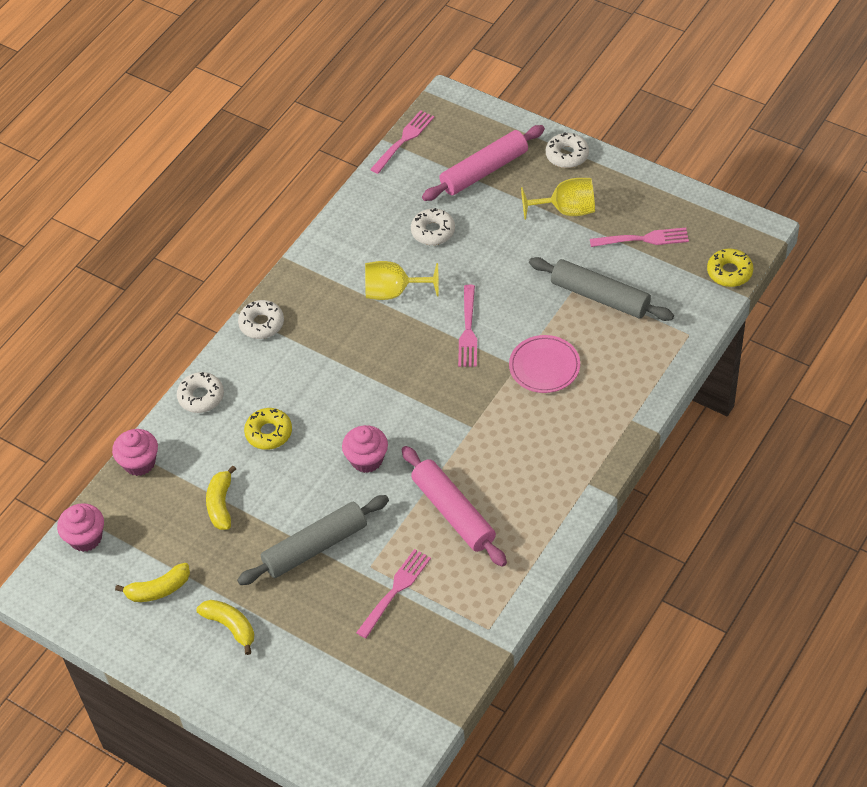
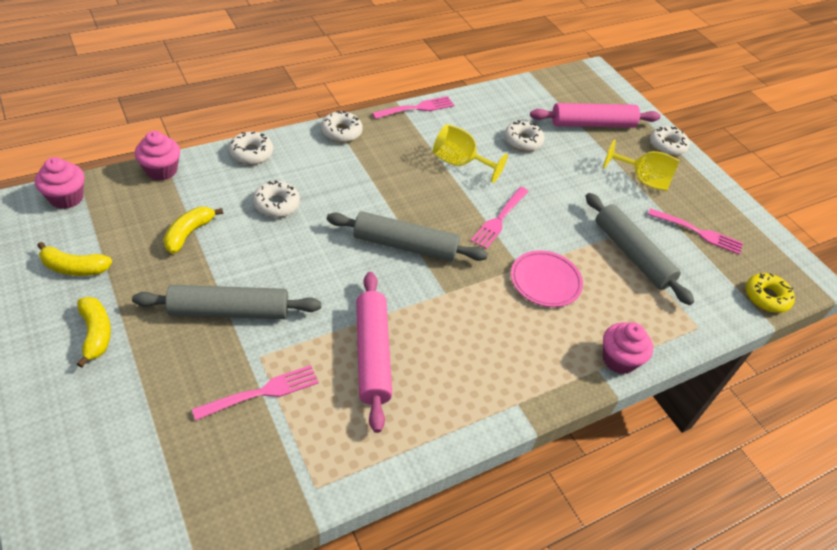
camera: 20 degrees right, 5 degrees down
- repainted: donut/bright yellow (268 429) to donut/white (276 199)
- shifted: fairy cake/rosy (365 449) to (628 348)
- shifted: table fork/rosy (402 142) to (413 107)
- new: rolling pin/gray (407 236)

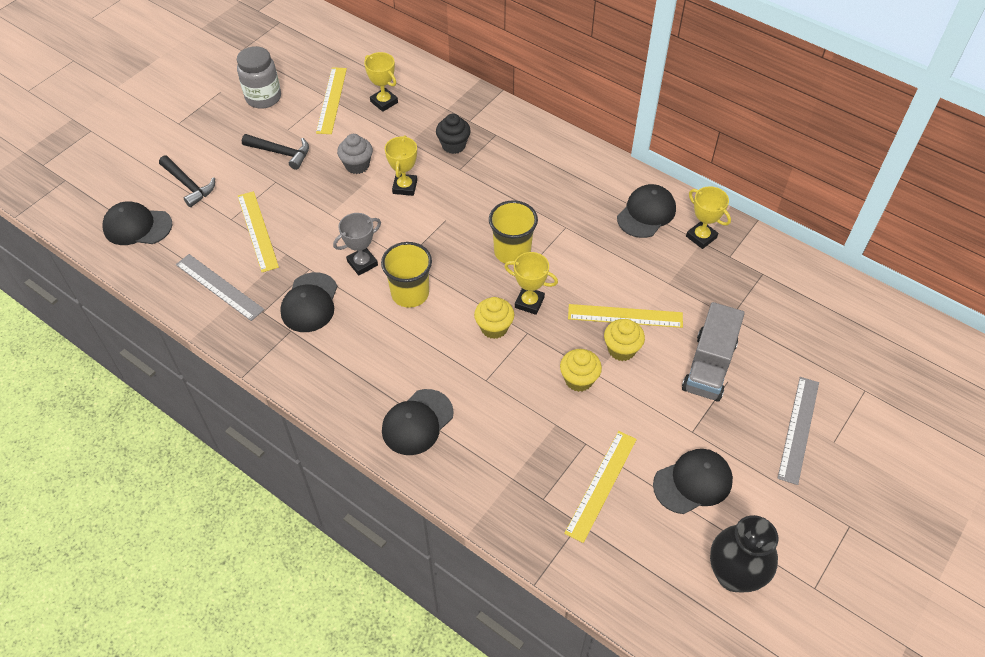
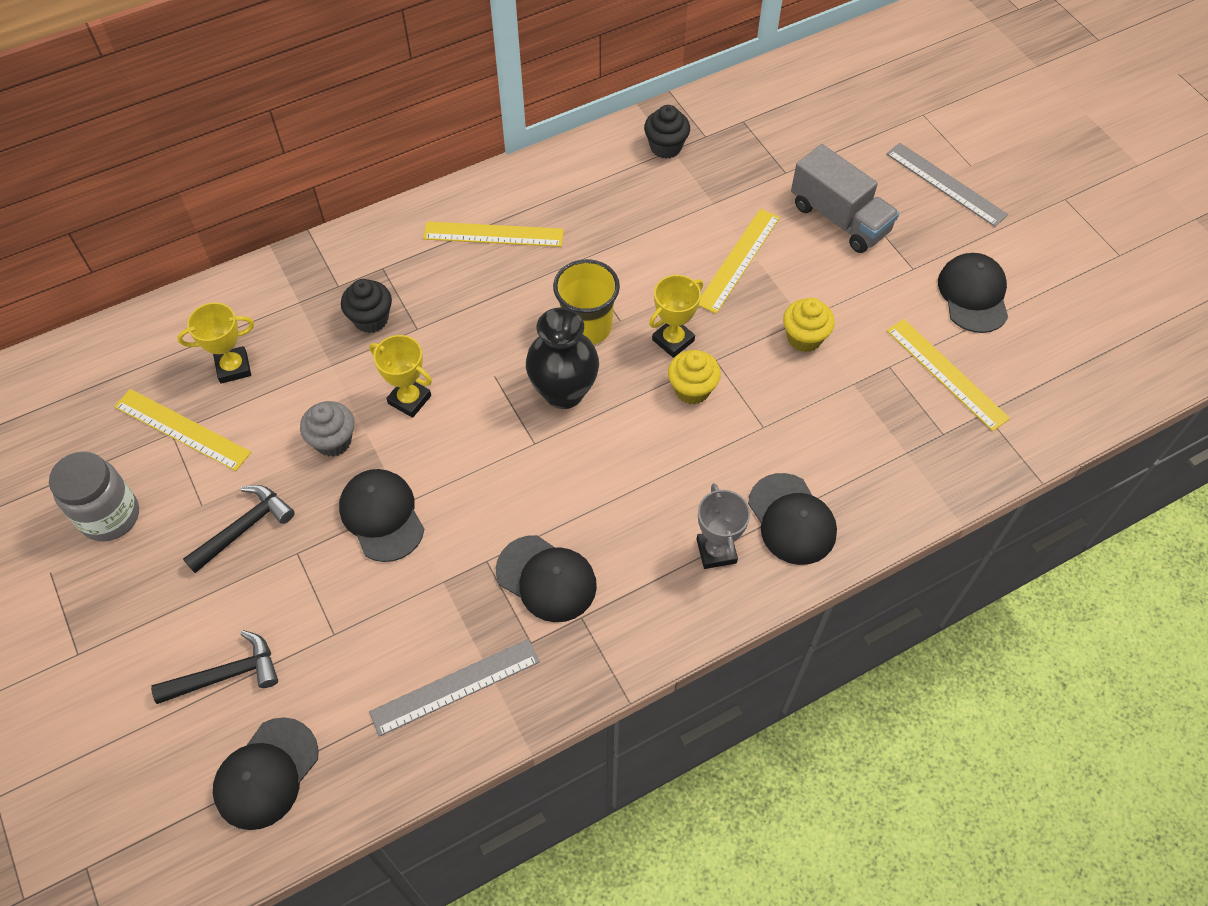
camera: 65 degrees left, 5 degrees up
- shifted: measuring stick/bright yellow (258 231) to (493 234)
- shifted: prize cup/gray (357 244) to (723 526)
- gone: cup/bright yellow (406 275)
- gone: fairy cake/bright yellow (624 340)
- shifted: baseball cap/jet-black (646 211) to (381 515)
- swapped: prize cup/bright yellow (708 217) to fairy cake/jet-black (667 132)
- shifted: flower vase/jet-black (744 553) to (562 358)

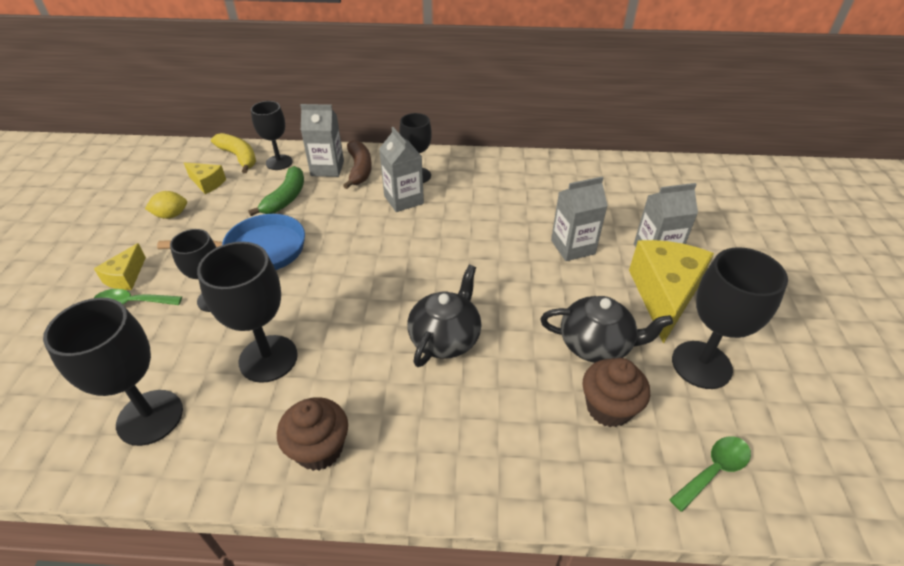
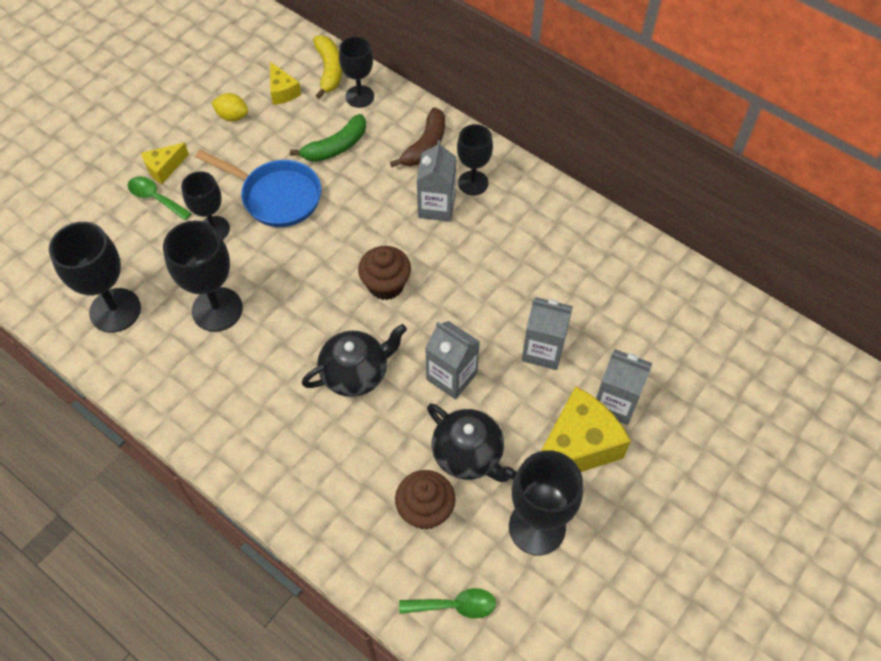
camera: 35 degrees right, 15 degrees up
- shifted: fairy cake/dark brown (312 434) to (384 273)
- shifted: milk carton/gray (322 140) to (452 360)

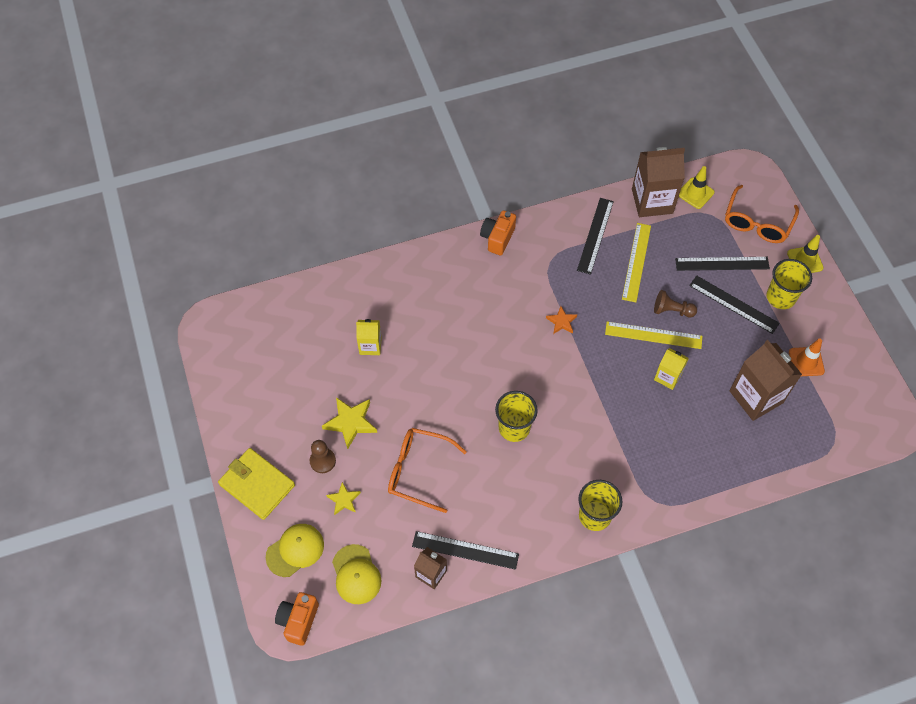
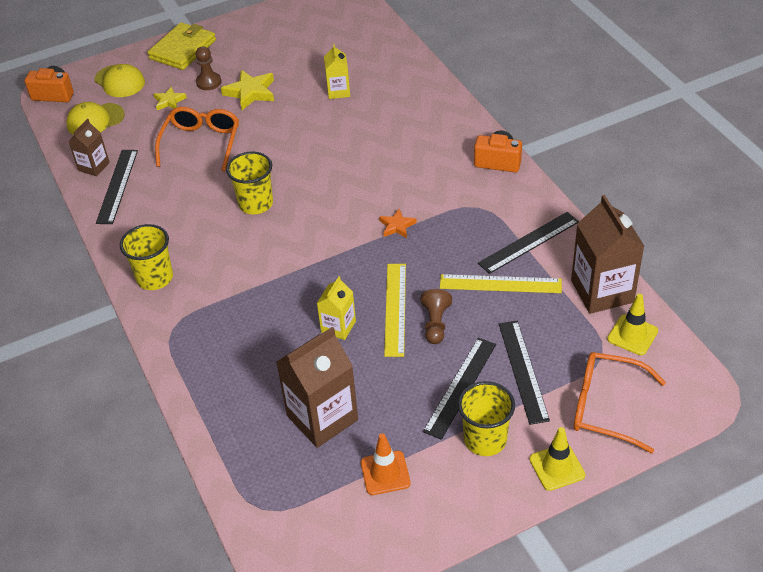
camera: 85 degrees right, 15 degrees down
- rotated: measuring stick/jet-black (595 236) = (528 243) 45 degrees counterclockwise

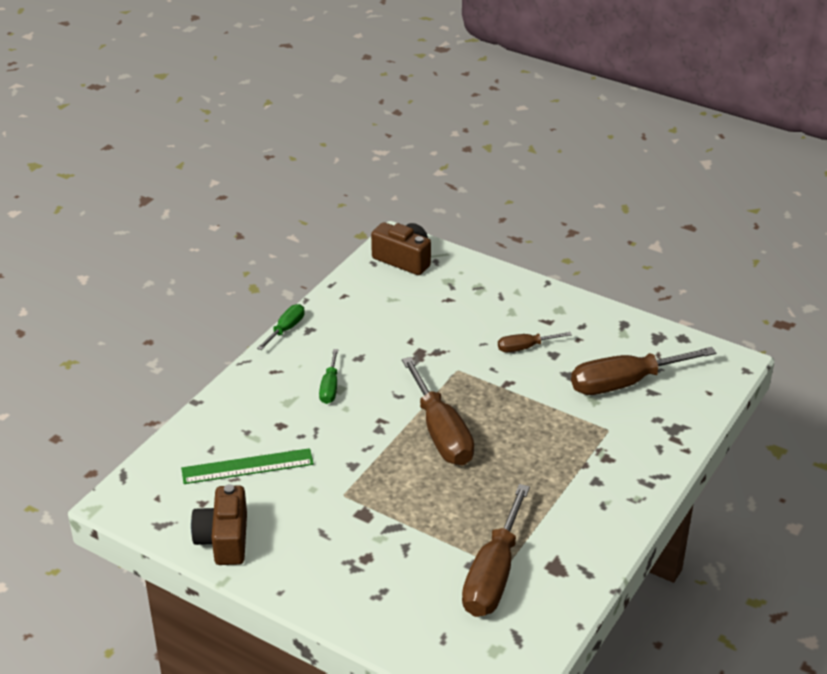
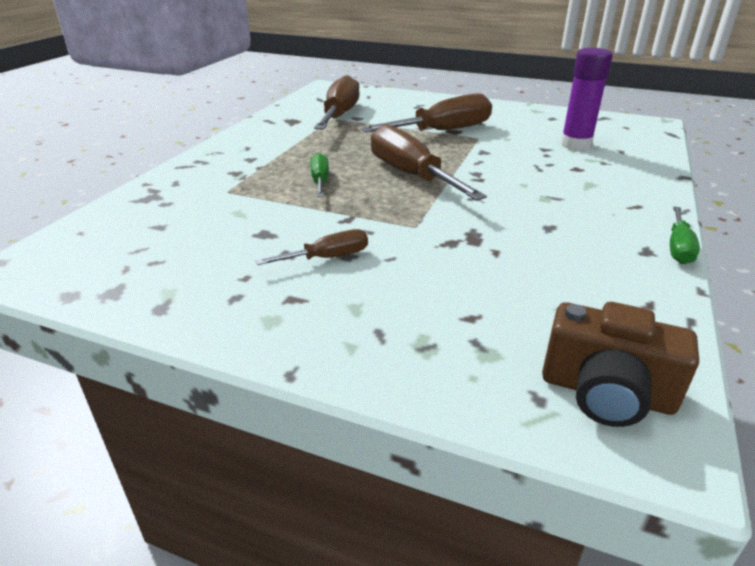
camera: 170 degrees right, 5 degrees down
- swapped: measuring stick/green (247 466) to glue/purple (587 99)
- gone: compact camera/dark brown (219 524)
- shifted: flat screwdriver/green (328 376) to (319 175)
- shifted: flat screwdriver/dark brown (643 371) to (426 112)

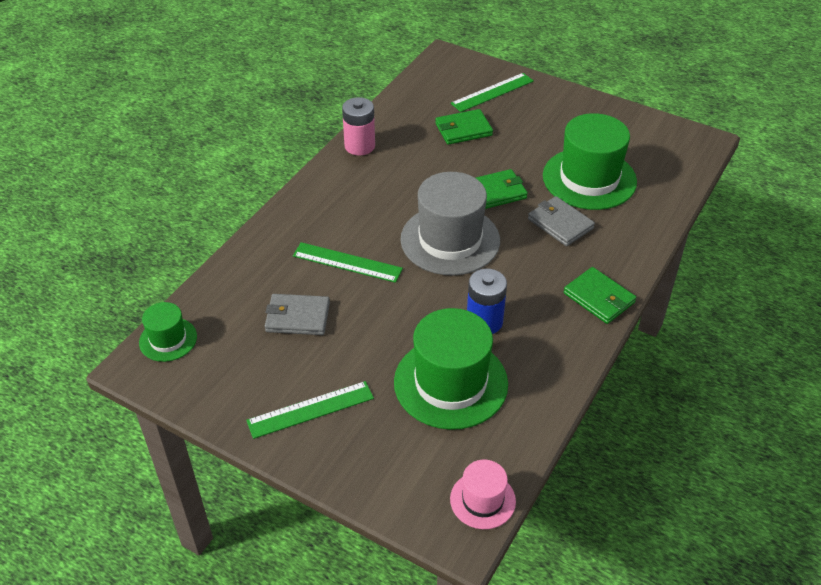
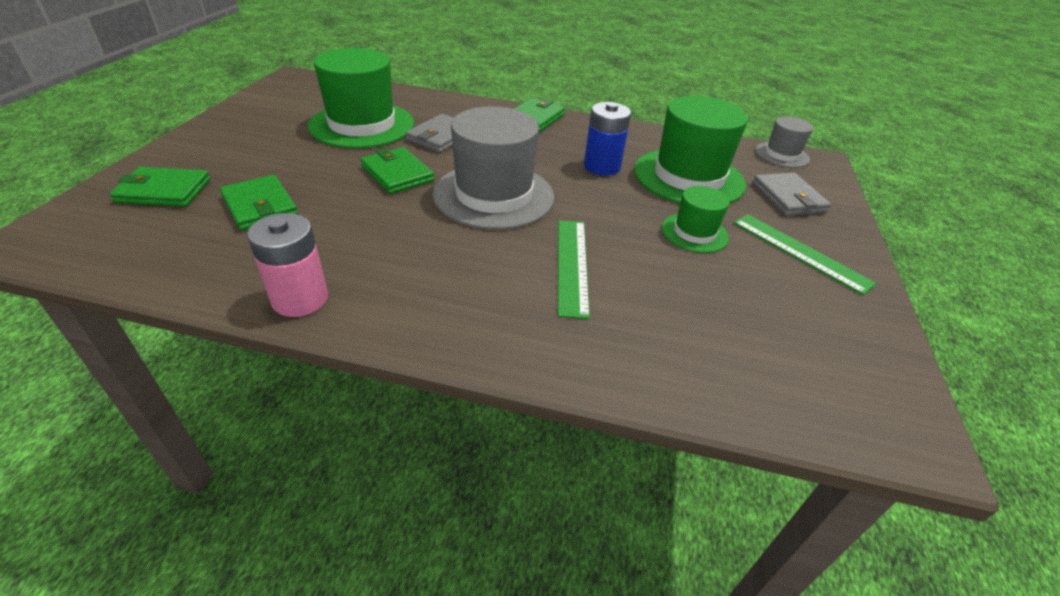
camera: 110 degrees left, 5 degrees down
- shifted: tall hat/green (168 332) to (695 219)
- shifted: card wallet/gray (297 314) to (791 194)
- repainted: tall hat/rosy (483 494) to tall hat/gray (784 142)
- swapped: measuring stick/green (492 92) to card wallet/green (160 187)

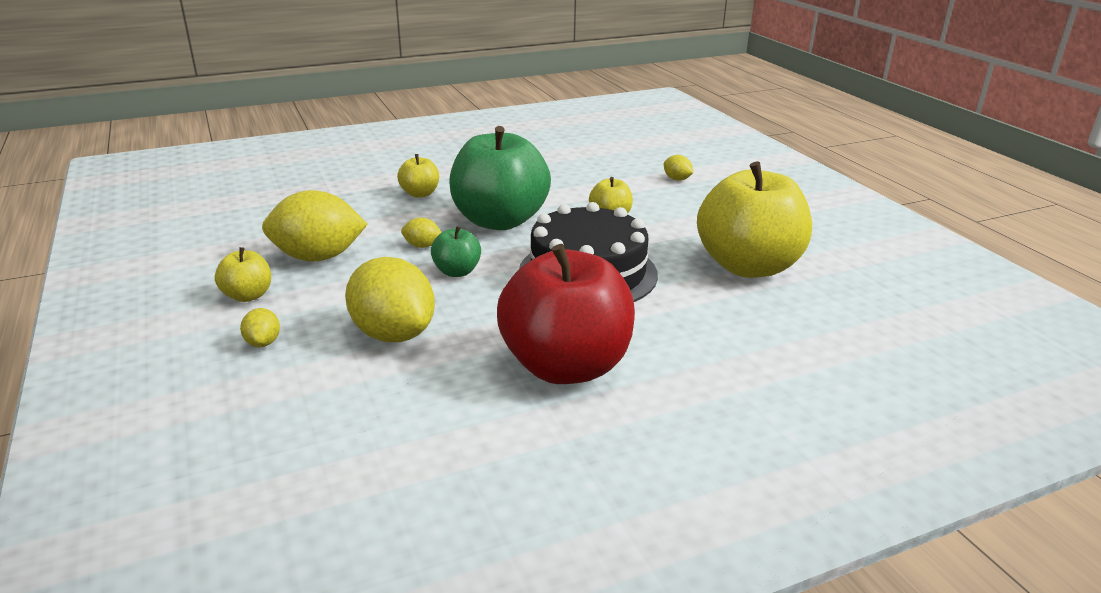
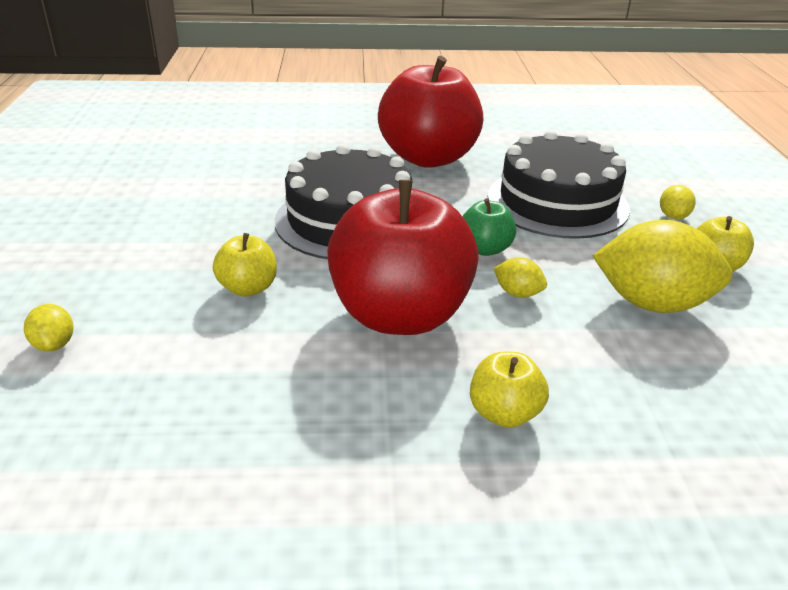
camera: 160 degrees left, 5 degrees up
- swapped: lemon/bright yellow (390 299) to cake/jet-black (559 184)
- repainted: toy apple/green (500 178) to toy apple/scarlet (403 257)
- gone: toy apple/bright yellow (754 220)

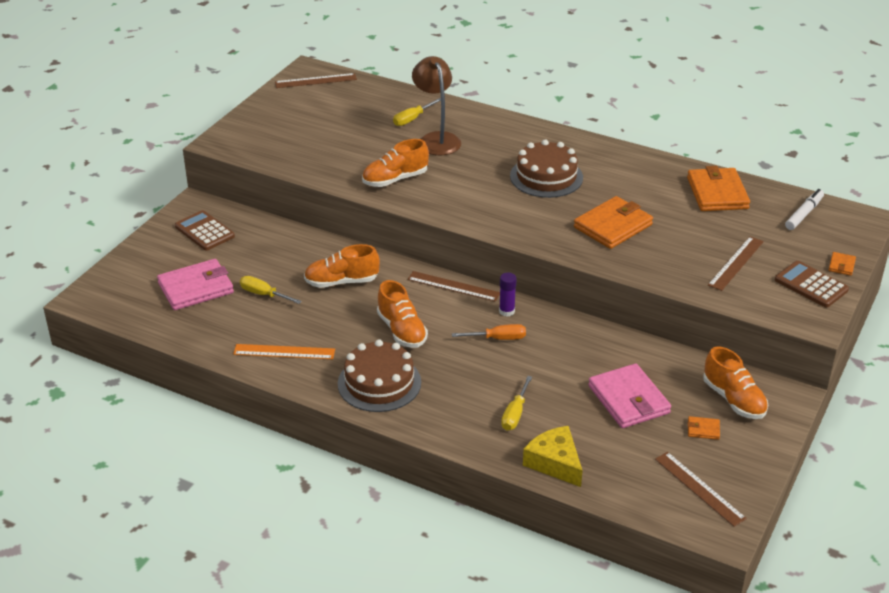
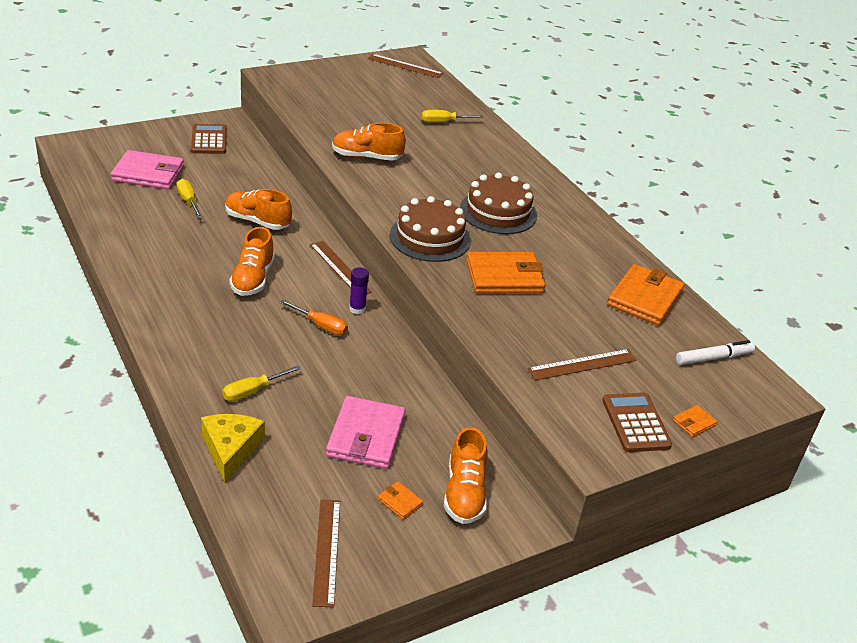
camera: 30 degrees right, 0 degrees up
- gone: measuring stick/orange-coloured (284 351)
- shifted: cake/dark brown (379 375) to (430 229)
- gone: desk lamp/dark brown (436 105)

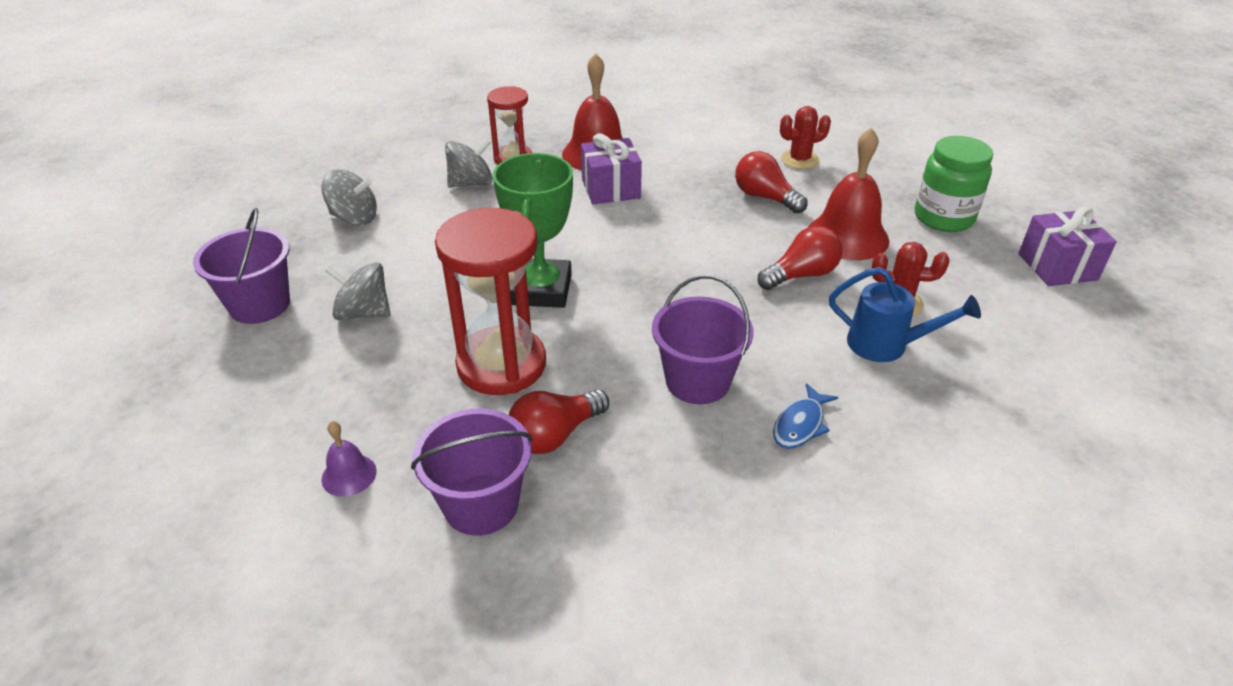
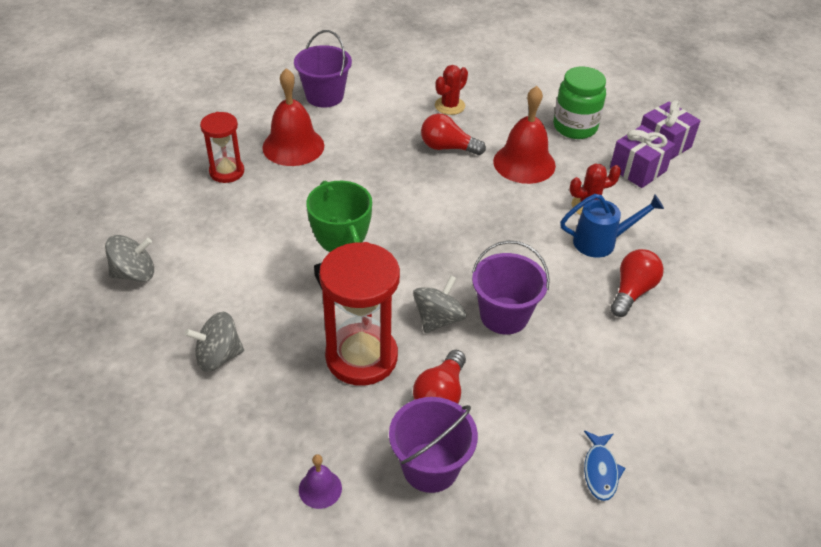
camera: 30 degrees left, 5 degrees up
- shifted: sand bucket/purple (241 266) to (323 69)
- shifted: spinning top/gray (469 162) to (439 304)
- shifted: gift/purple (611 169) to (642 156)
- shifted: light bulb/scarlet (799 258) to (637 283)
- shifted: fish figure/royal blue (805 416) to (604 466)

